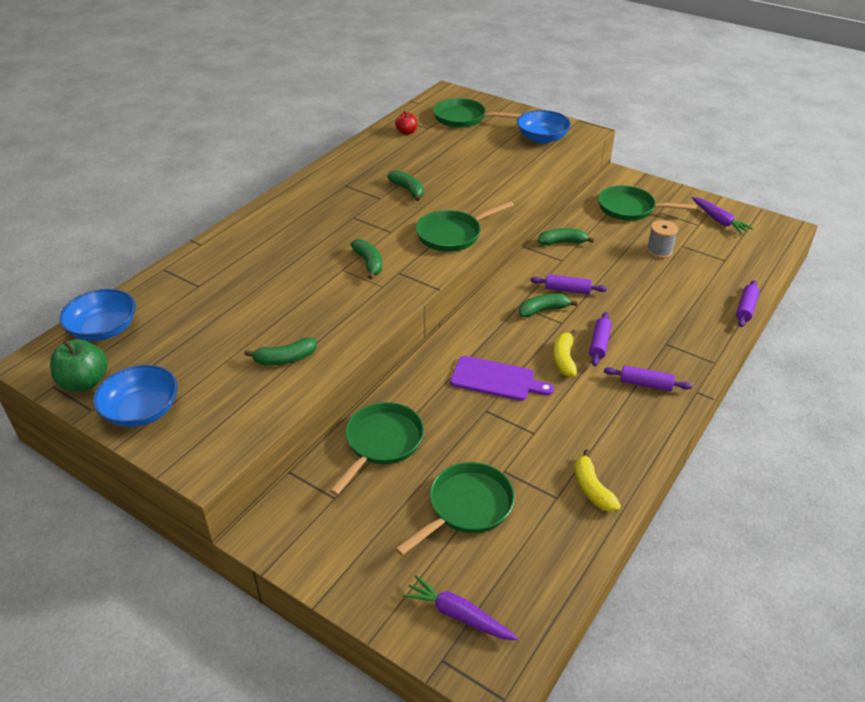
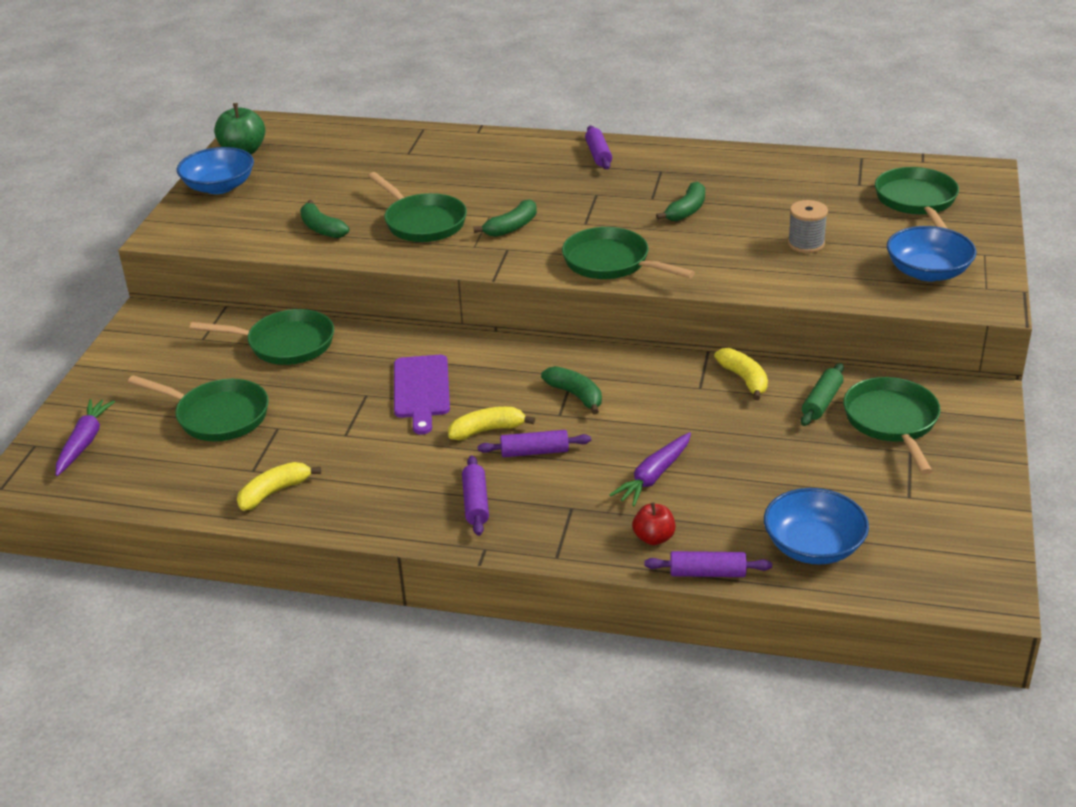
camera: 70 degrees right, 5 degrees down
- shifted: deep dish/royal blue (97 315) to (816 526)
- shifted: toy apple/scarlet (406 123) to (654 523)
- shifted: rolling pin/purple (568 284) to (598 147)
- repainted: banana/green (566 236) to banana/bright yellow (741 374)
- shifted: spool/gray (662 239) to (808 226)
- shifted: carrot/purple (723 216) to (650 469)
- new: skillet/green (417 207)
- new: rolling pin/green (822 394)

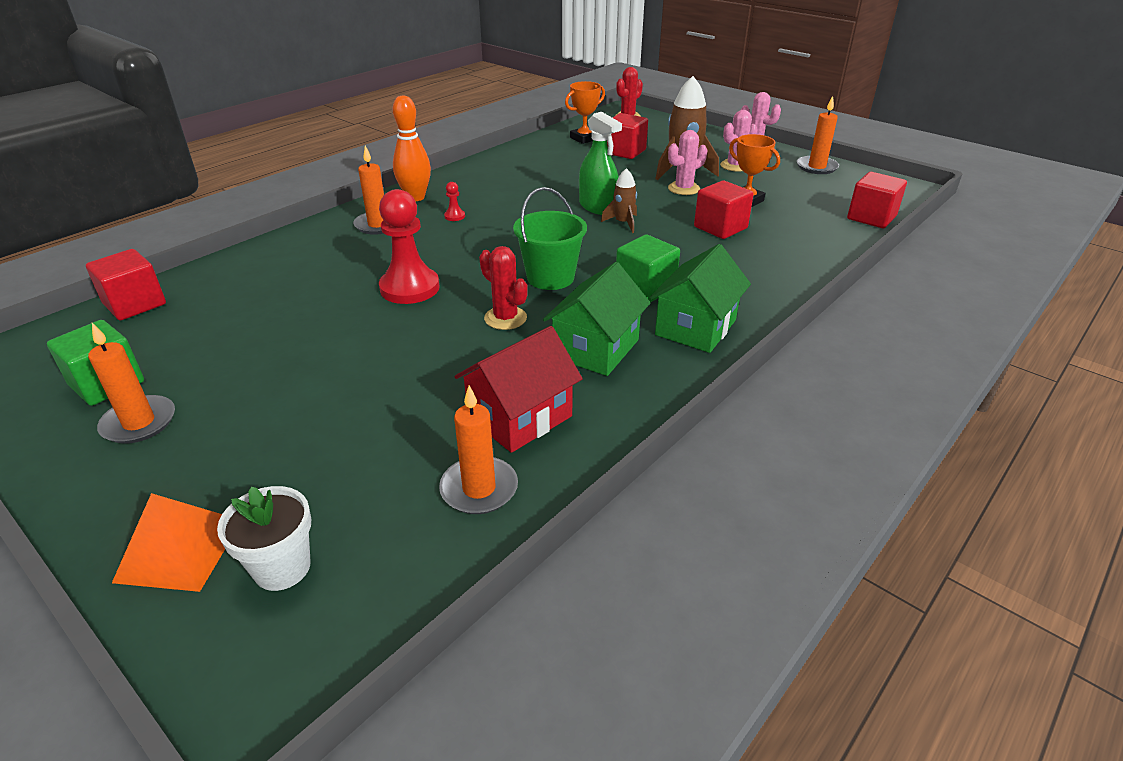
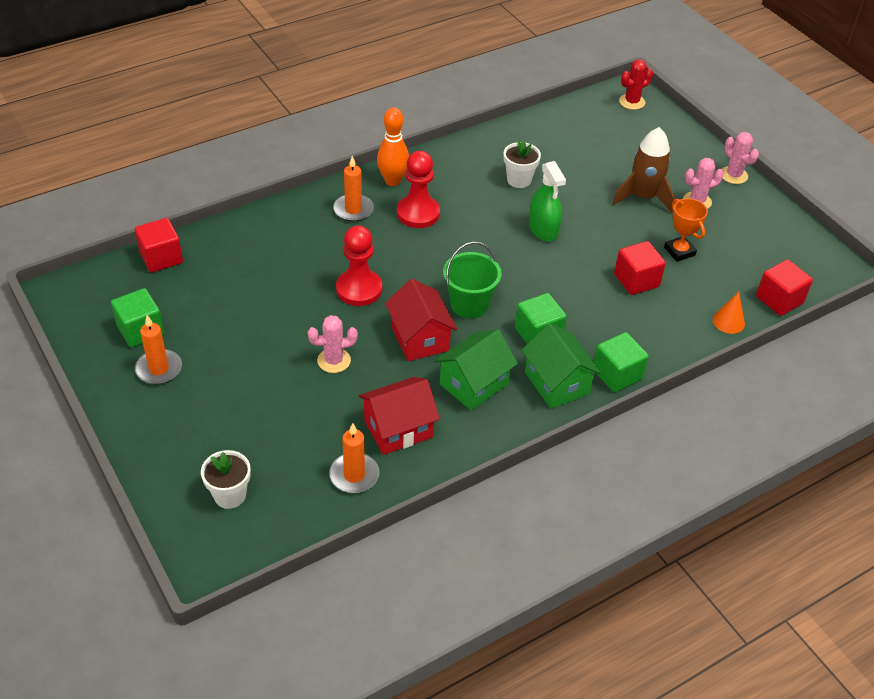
camera: 15 degrees right, 10 degrees up
- gone: pyramid/orange-coloured (168 542)
- scaled: chess pawn/scarlet (454 201) = (418 189) x2.42
- swapped: saguaro cactus/scarlet (503 288) to toy house/scarlet (421 320)
- gone: prize cup/orange-coloured (585 112)
- gone: spaceship/dark brown (619 200)
- gone: block/scarlet (627 136)
- rotated: toy house/green (700 298) = (561 366) 75 degrees counterclockwise
- shifted: saguaro cactus/rosy (687 162) to (333 344)
- gone: wax candle/orange-coloured (818 135)
- new: plant pot/white (522 163)
- new: block/green (621 362)
- new: cone/orange-coloured (729 312)

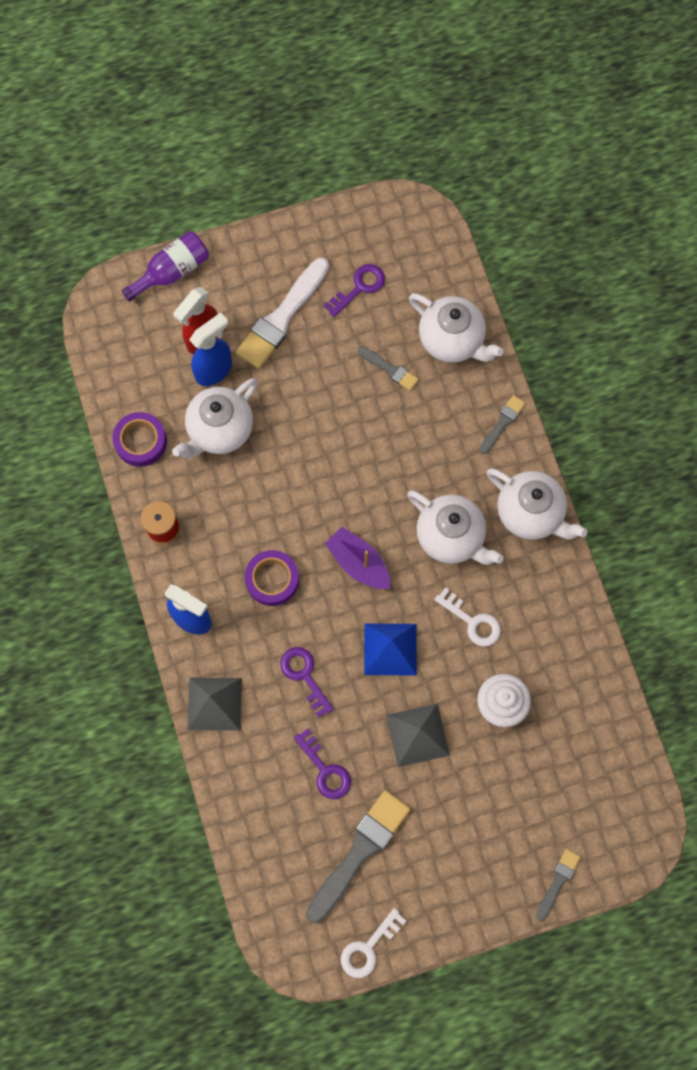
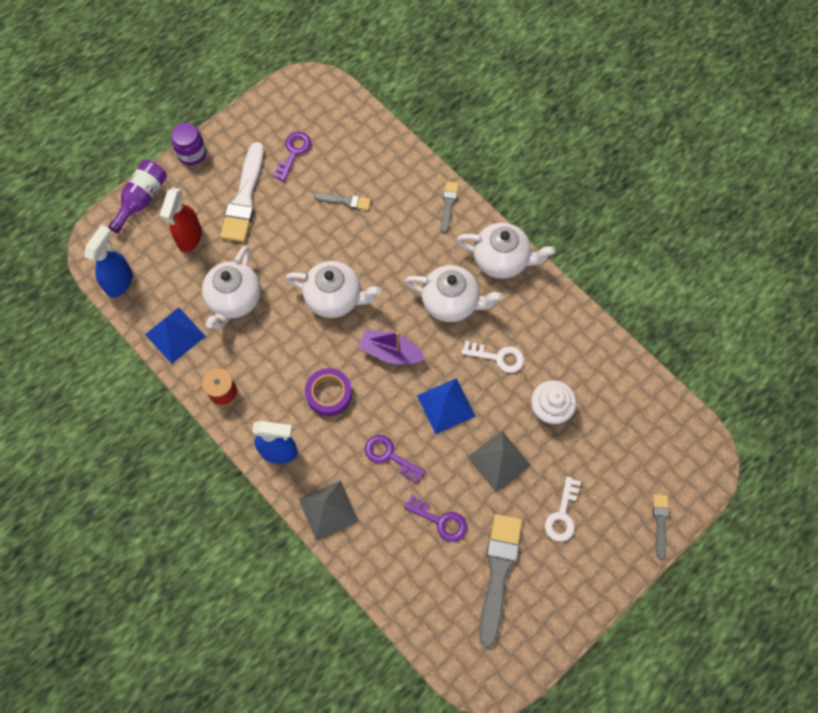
camera: 25 degrees left, 5 degrees down
- swapped: roll of tape/purple (140 439) to pyramid/royal blue (175 335)
- shifted: spray bottle/royal blue (210 349) to (108 261)
- shifted: key/white (374 943) to (563 509)
- shifted: teapot/white (456 328) to (333 289)
- new: jam jar/purple (188 144)

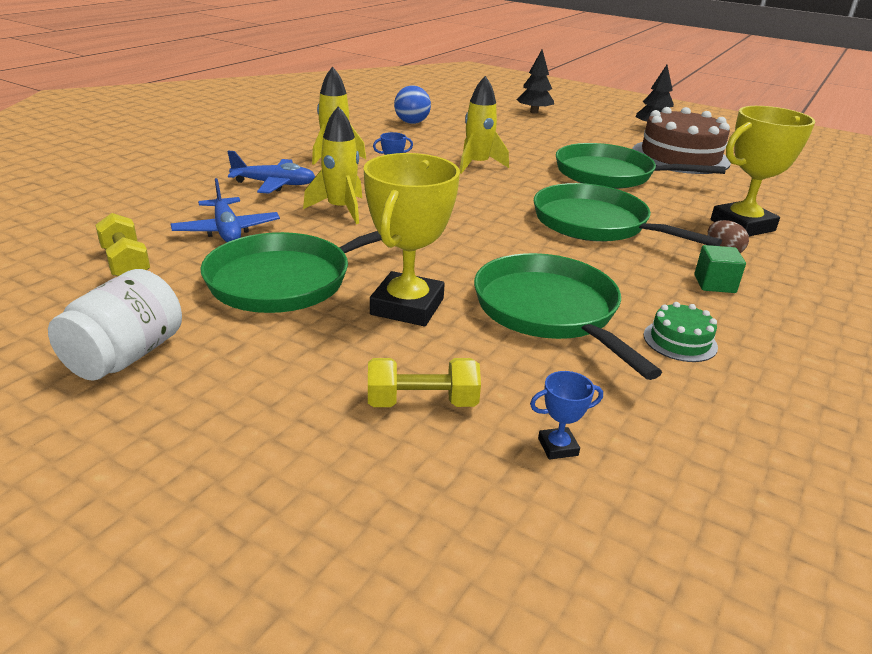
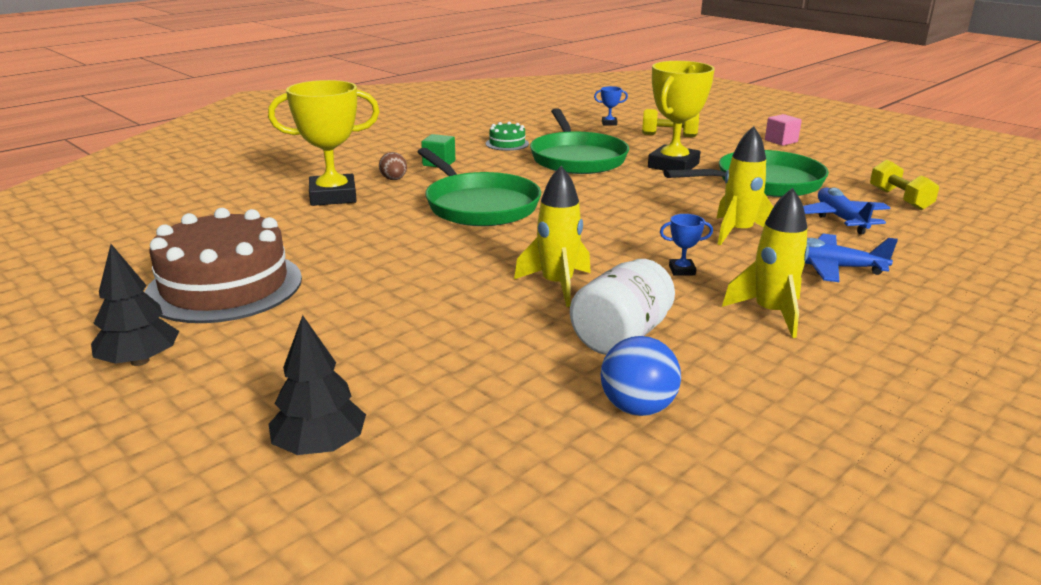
camera: 165 degrees left, 5 degrees down
- shifted: jam jar/white (115 325) to (622 307)
- gone: skillet/green (641 166)
- new: block/rosy (783 130)

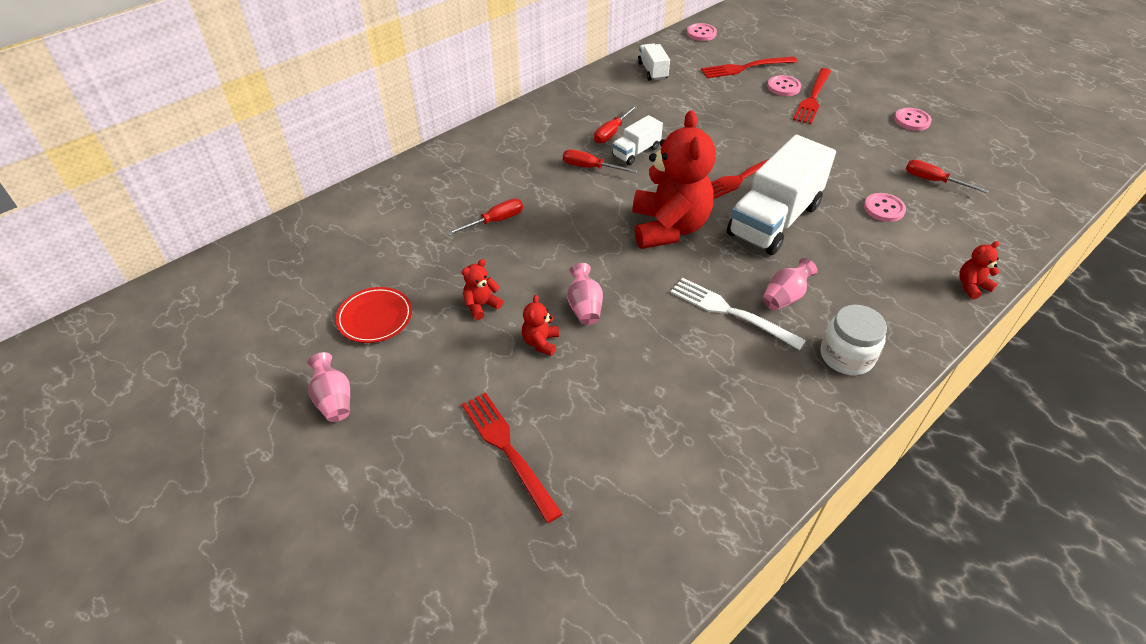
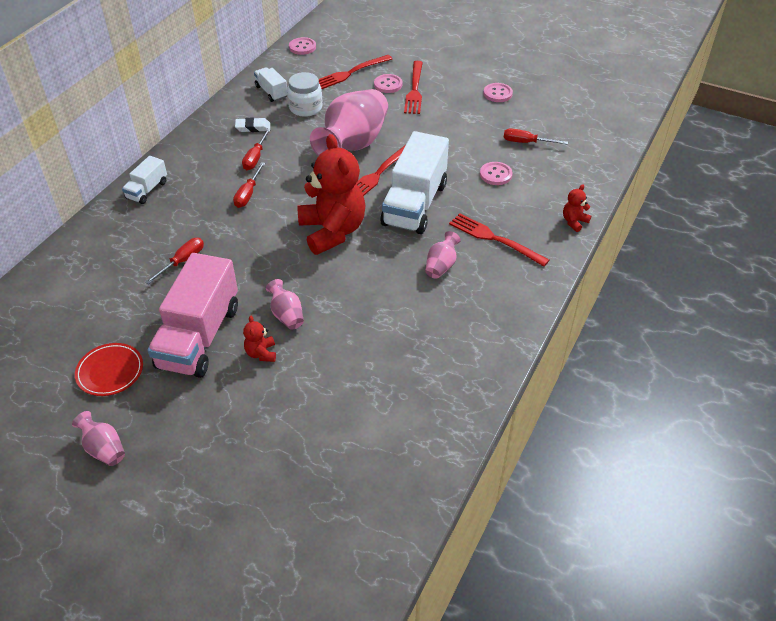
camera: 20 degrees left, 0 degrees up
- swapped: teddy bear/scarlet (482 289) to toy truck/rosy (192 315)
- shifted: table fork/scarlet (512 457) to (499 240)
- rotated: flat screwdriver/scarlet (600 161) = (249 185) 75 degrees counterclockwise
- shifted: toy truck/white (637 140) to (144 180)
- gone: table fork/white (738 314)
- shifted: jam jar/white (853 340) to (304 94)
- new: eraser/white (252 125)
- new: flower vase/rosy (349 122)

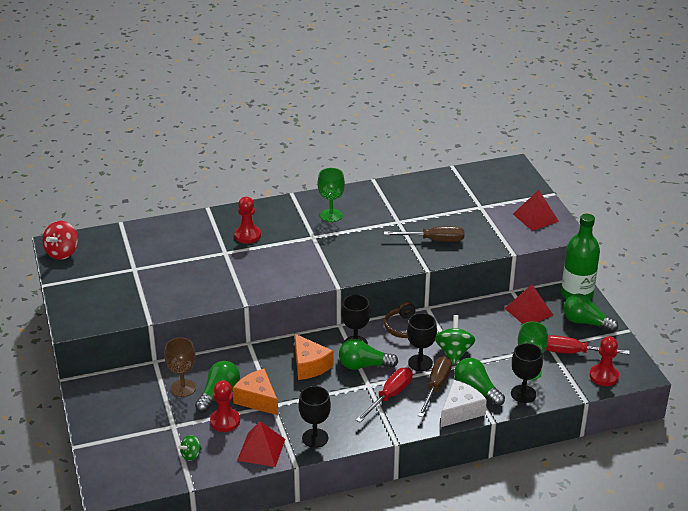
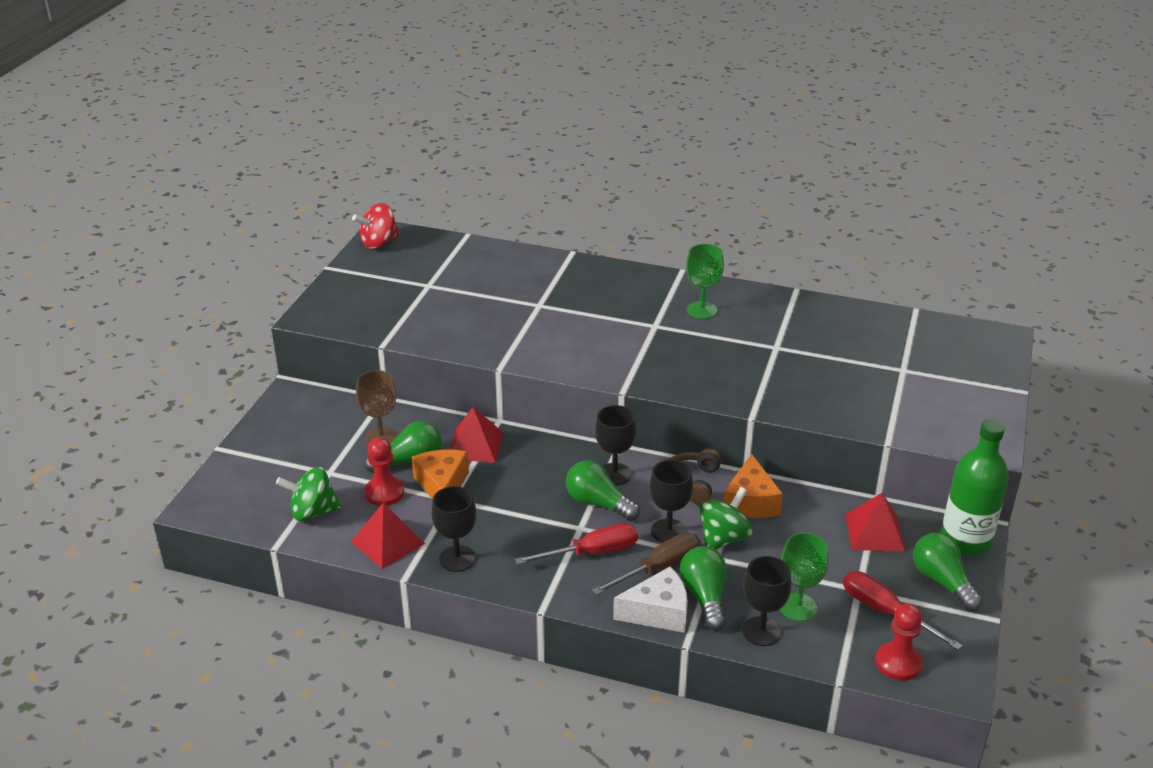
camera: 35 degrees right, 0 degrees up
- scaled: spinning top/green (190 448) = (309 494) x1.74
- gone: chess pawn/scarlet (248 220)
- shifted: cheese wedge/orange-coloured (314 357) to (753 486)
- gone: flat screwdriver/dark brown (424 234)
- shifted: pyramid/scarlet (536 210) to (476 435)

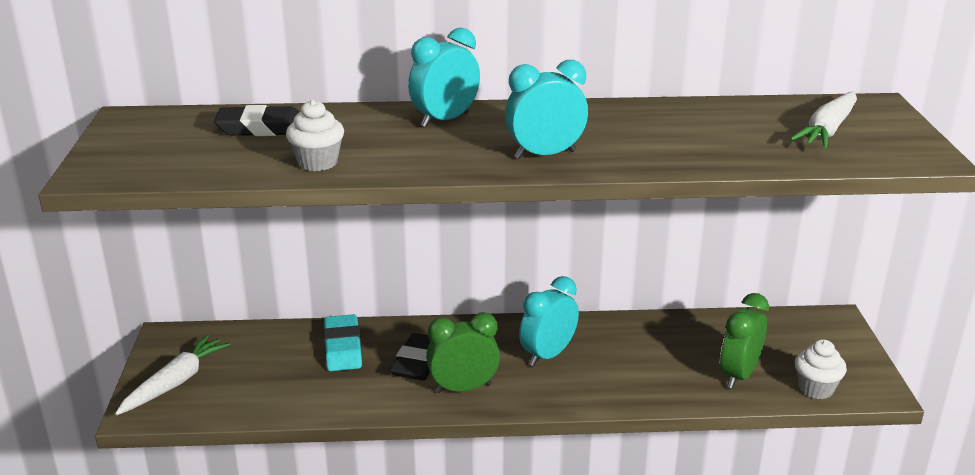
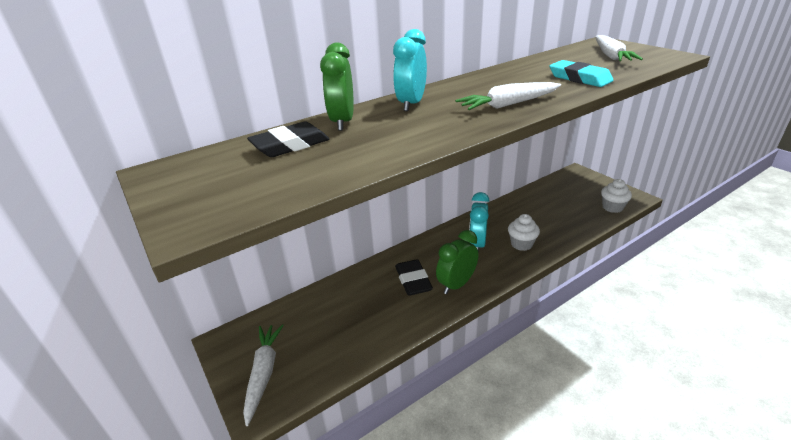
camera: 30 degrees left, 5 degrees up
- shifted: fairy cake/white (315 135) to (524 232)
- shifted: eraser/teal (342 342) to (581 73)
- swapped: bedside clock/teal (546 109) to carrot/white (508 96)
- shifted: bedside clock/green (744 340) to (337 86)

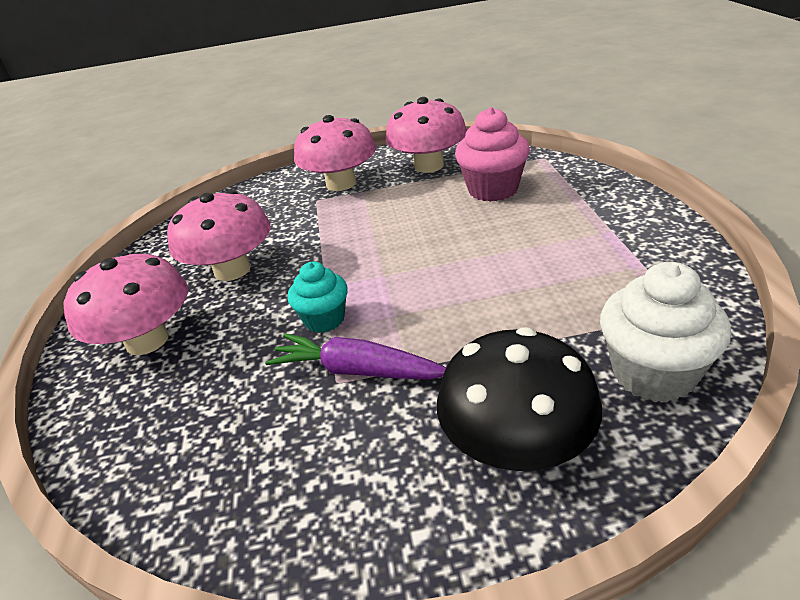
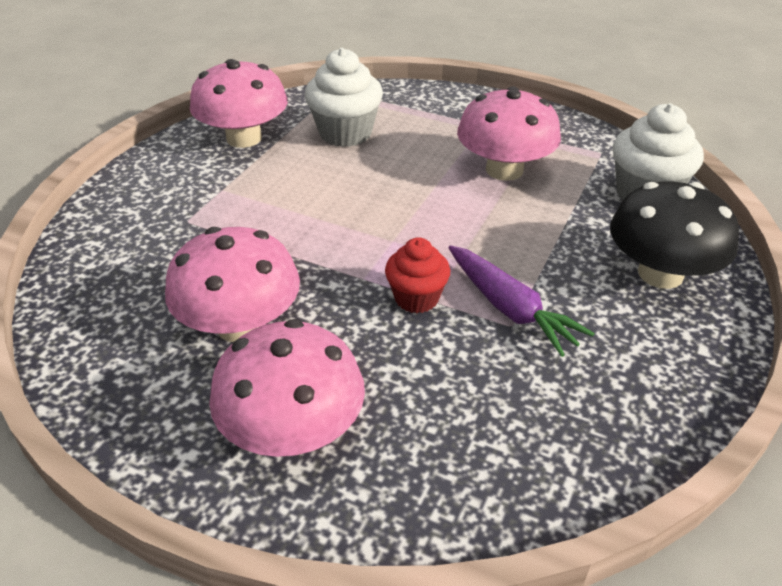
camera: 60 degrees left, 5 degrees up
- rotated: carrot/purple (355 356) = (521 301) 90 degrees counterclockwise
- repainted: fairy cake/teal (318 297) to fairy cake/scarlet (417 275)
- shifted: mushroom/rosy (335 153) to (509 133)
- repainted: fairy cake/rosy (492 154) to fairy cake/white (344 97)

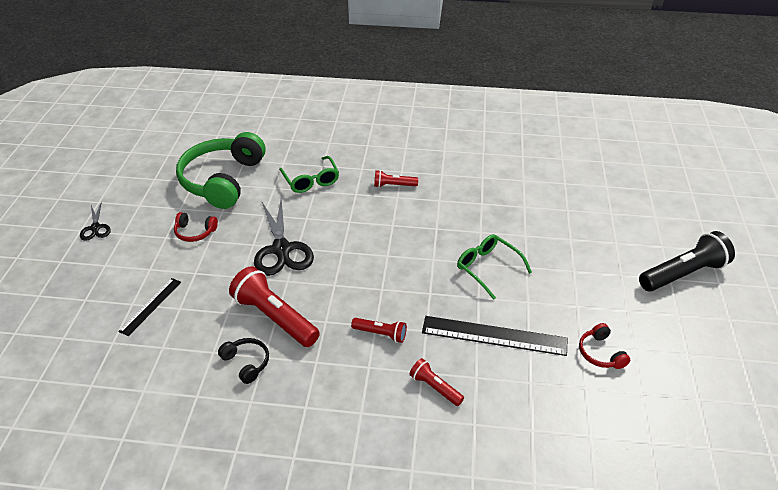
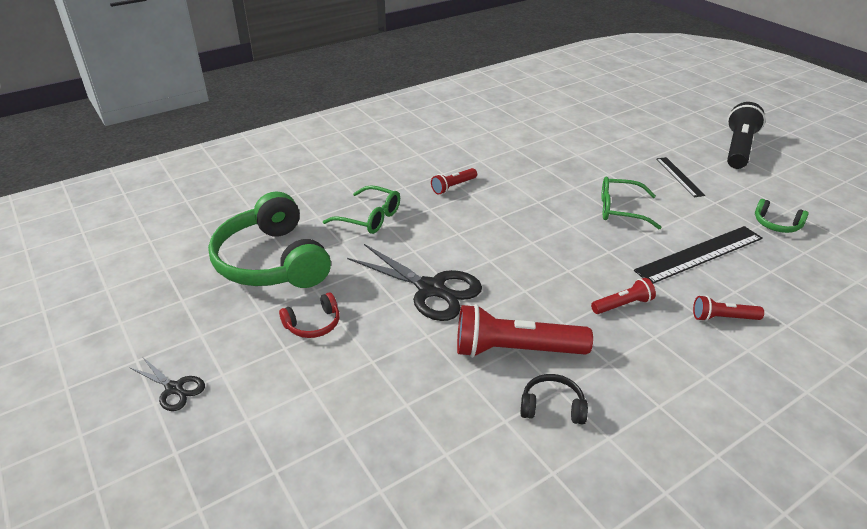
camera: 40 degrees left, 5 degrees down
- shifted: measuring stick/jet-black (149 307) to (680 177)
- repainted: over-ear headphones/scarlet (604 346) to over-ear headphones/green (782 216)

